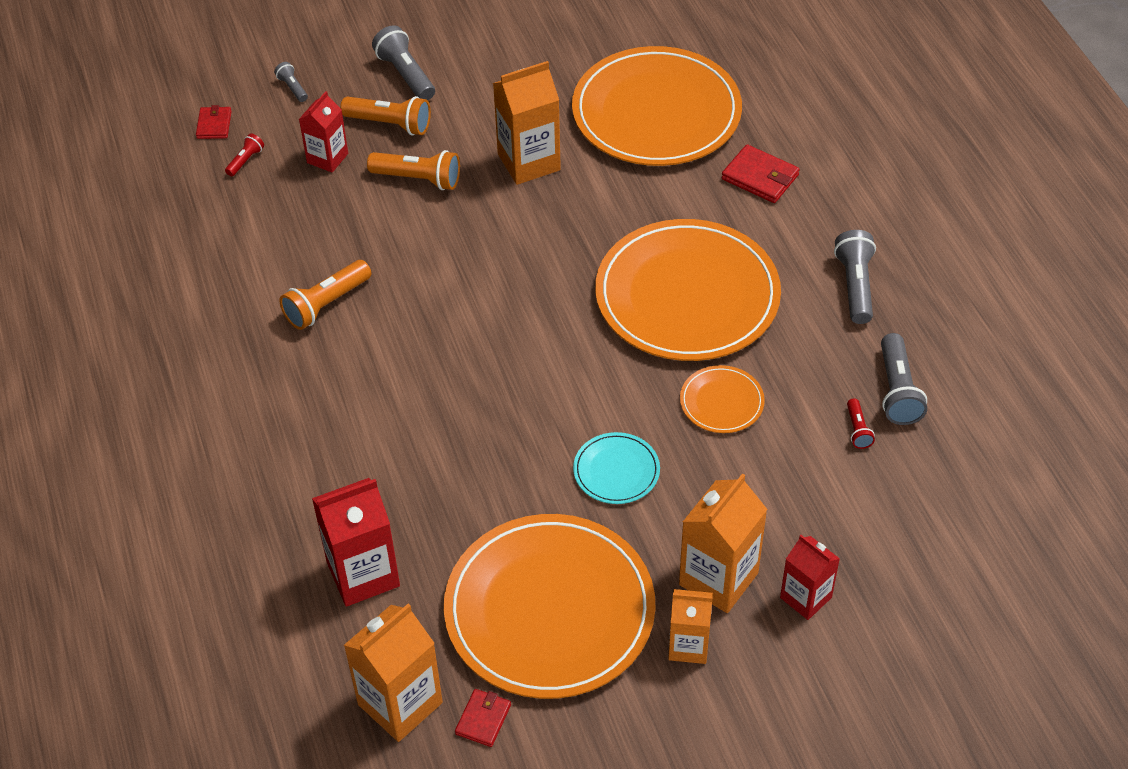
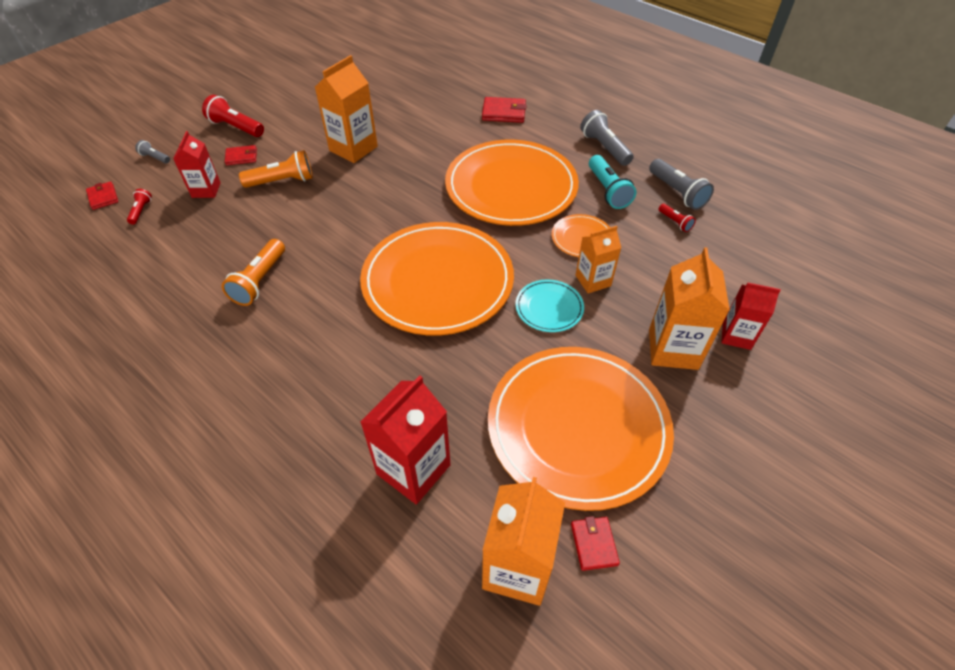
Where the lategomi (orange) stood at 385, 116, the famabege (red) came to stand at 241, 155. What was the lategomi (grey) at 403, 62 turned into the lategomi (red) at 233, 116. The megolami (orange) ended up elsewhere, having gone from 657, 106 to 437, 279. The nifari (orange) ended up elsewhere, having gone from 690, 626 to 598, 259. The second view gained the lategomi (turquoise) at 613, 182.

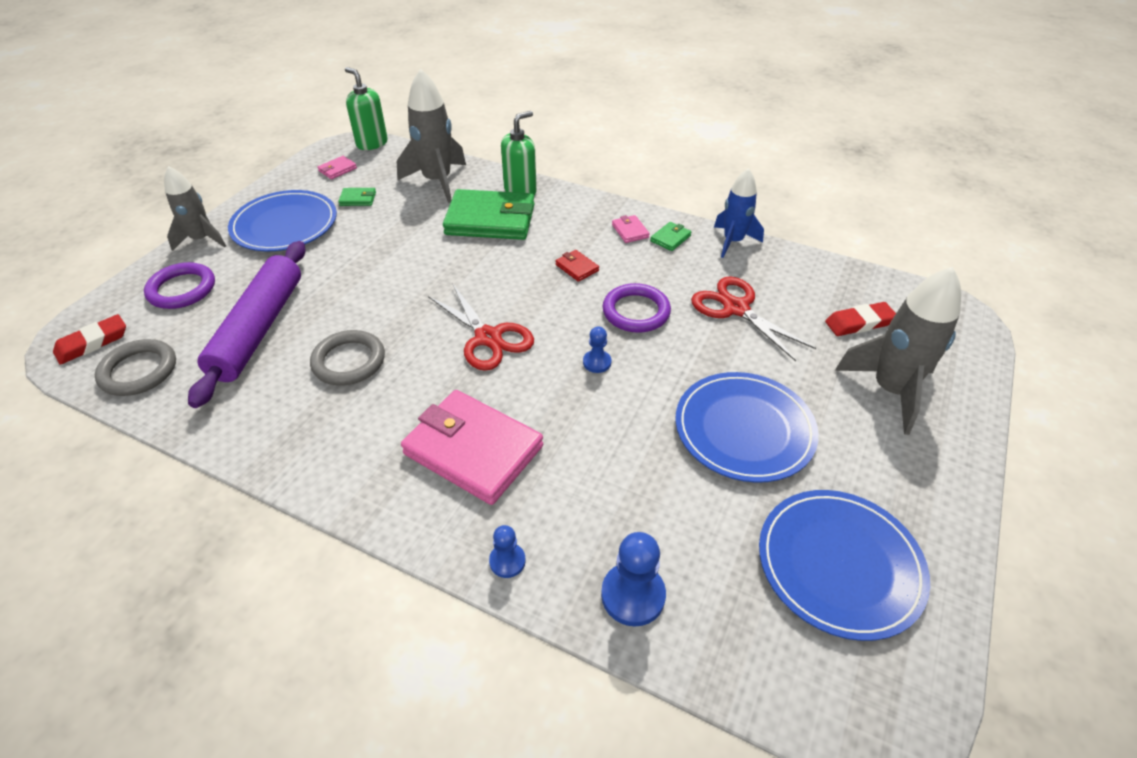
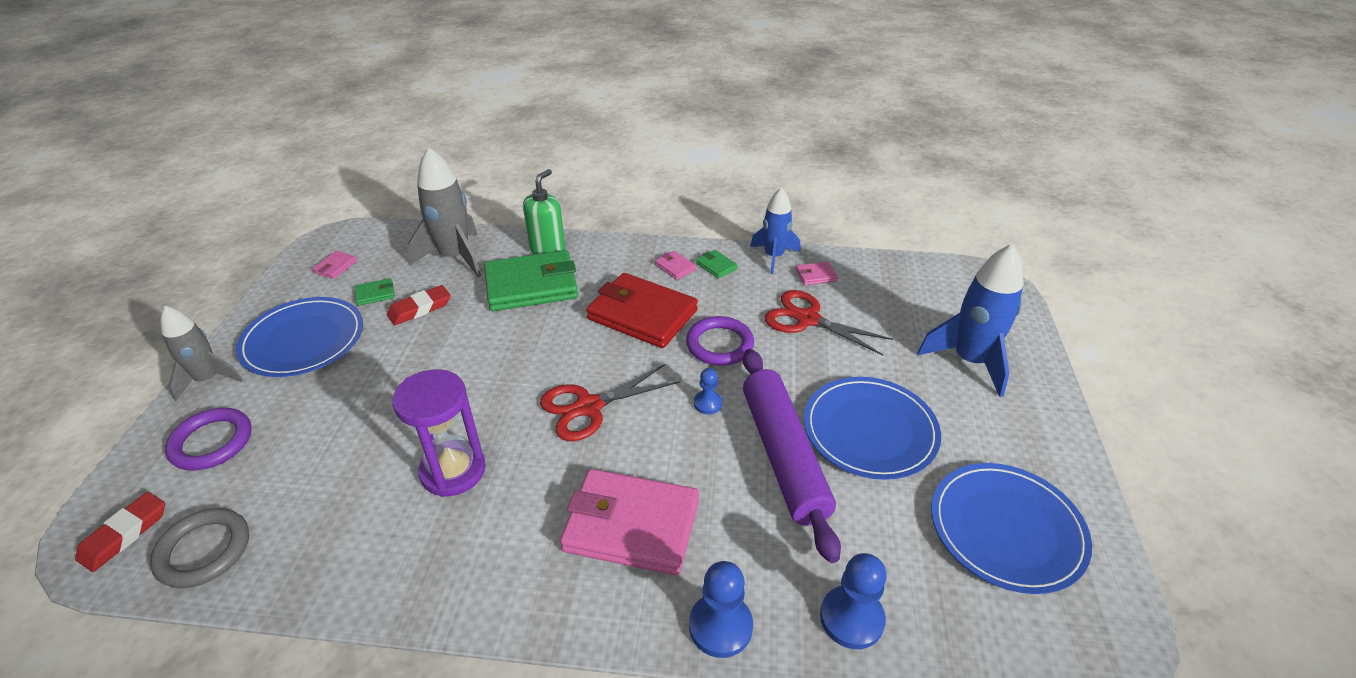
The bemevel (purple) ended up elsewhere, having gone from 246, 324 to 792, 456. Where the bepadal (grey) stood at 347, 357, the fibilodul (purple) came to stand at 439, 433. The second view lost the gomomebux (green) at 366, 108. The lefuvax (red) at 481, 327 ended up facing another way, 120 degrees clockwise from before. The size of the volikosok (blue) at 507, 551 changed by a factor of 1.71. The size of the famabege (red) at 577, 266 changed by a factor of 2.43. The famabege (green) at 670, 236 ended up facing another way, 60 degrees counterclockwise from before. The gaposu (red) ended up elsewhere, having gone from 860, 319 to 419, 305. What was the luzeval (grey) at 898, 351 turned into the luzeval (blue) at 971, 320. The second view gained the famabege (pink) at 817, 273.

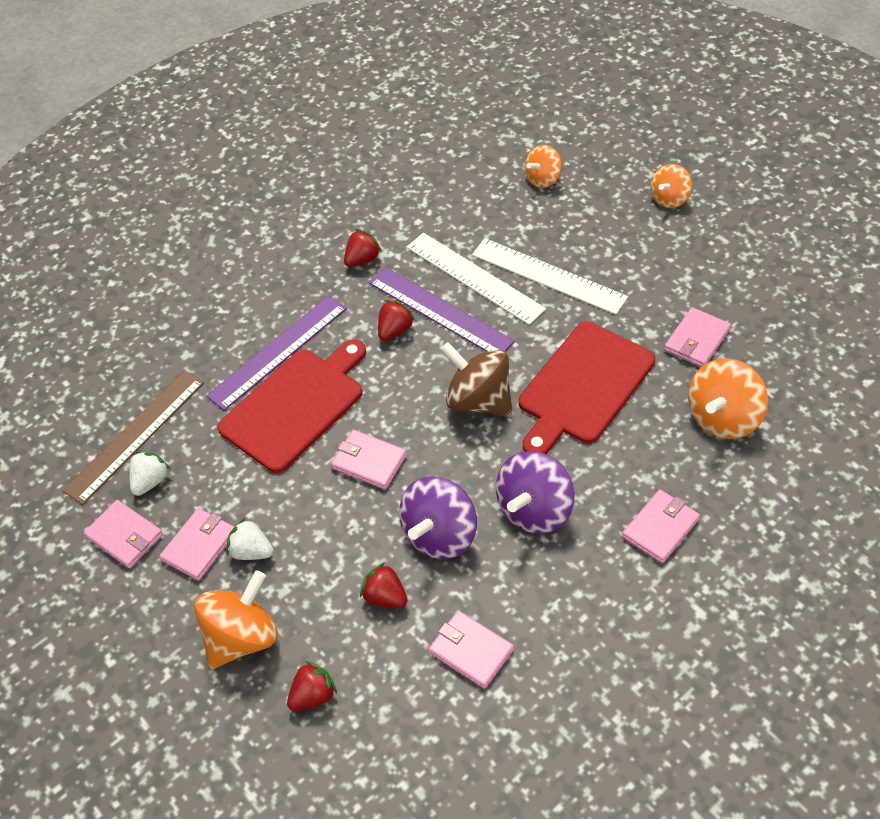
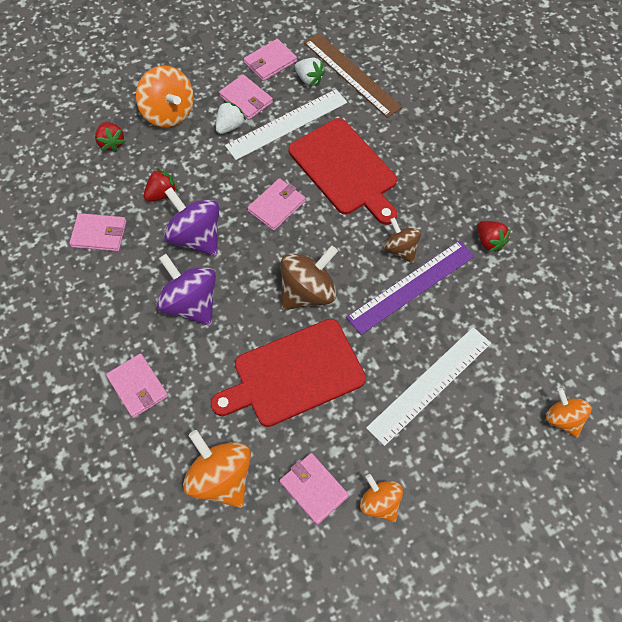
The second view lost the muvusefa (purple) at 276, 353. Where the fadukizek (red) stood at 396, 320, the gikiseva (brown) came to stand at 402, 240. The muvusefa (white) ended up elsewhere, having gone from 476, 279 to 286, 124. The famabege (pink) at 471, 649 ended up facing another way, 45 degrees clockwise from before. The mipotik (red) at 587, 387 ended up facing another way, 75 degrees counterclockwise from before. The gikiseva (orange) ended up elsewhere, having gone from 671, 186 to 381, 498.

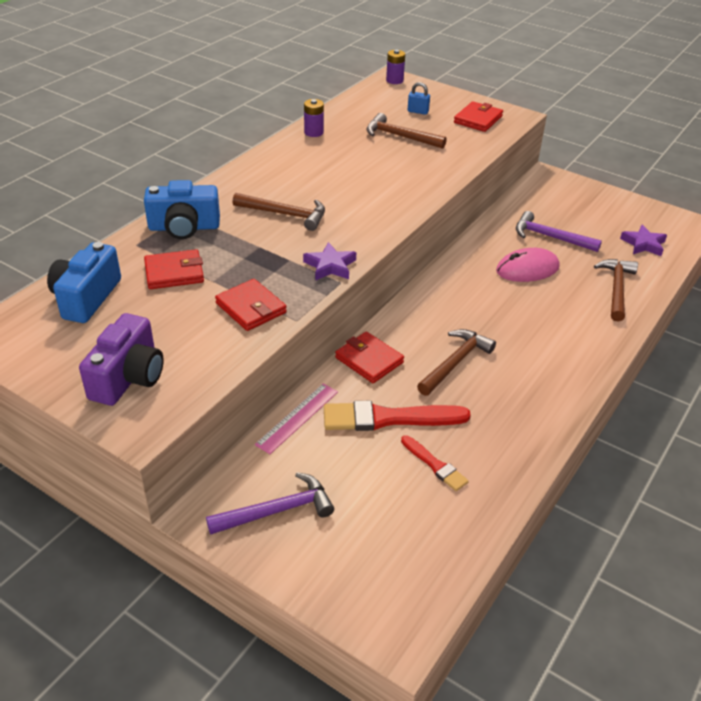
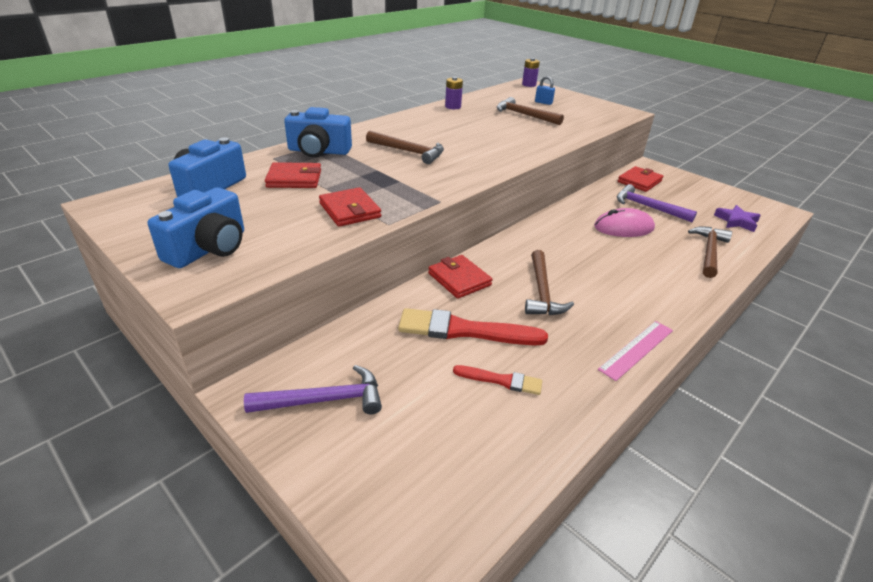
What was the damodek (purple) at 121, 359 turned into the damodek (blue) at 196, 227. The muvusefa (pink) ended up elsewhere, having gone from 296, 419 to 635, 351. The second view lost the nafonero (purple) at 329, 261. The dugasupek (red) at 435, 463 ended up facing another way, 45 degrees counterclockwise from before. The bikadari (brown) at 456, 362 ended up facing another way, 135 degrees clockwise from before. The famabege (red) ended up elsewhere, having gone from 478, 116 to 640, 179.

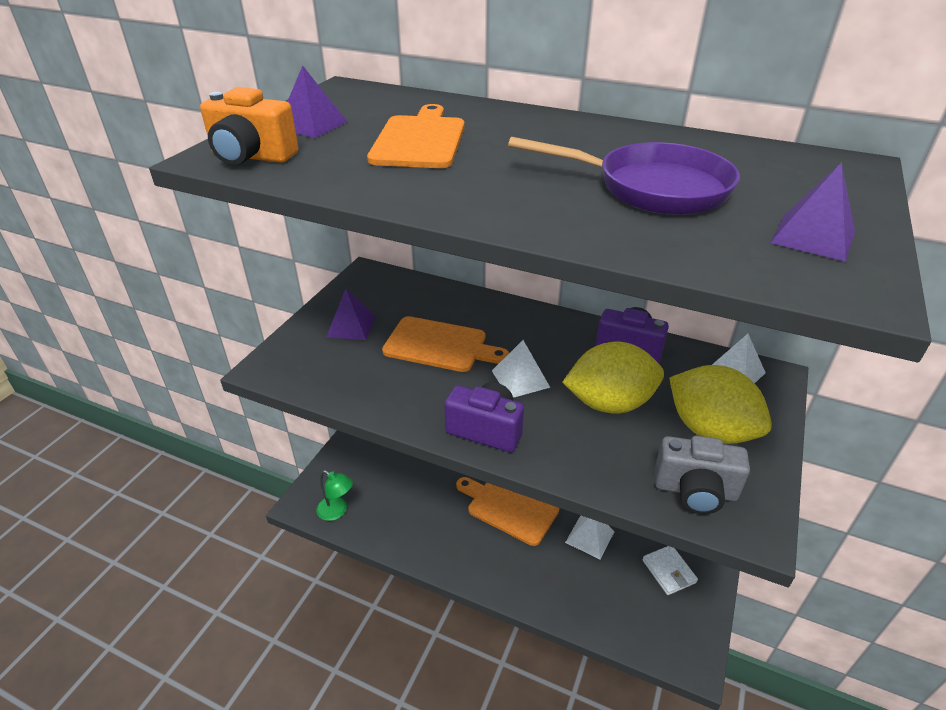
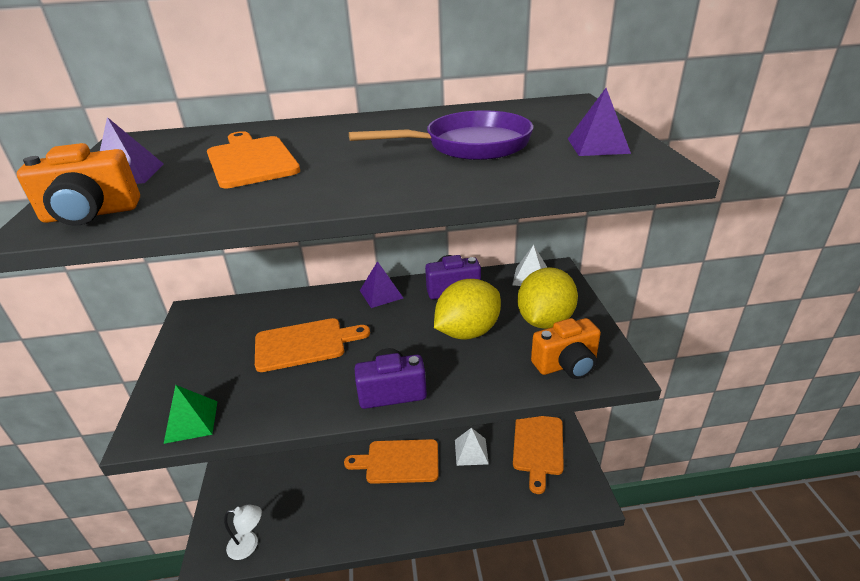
What was the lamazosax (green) at 334, 495 turned into the lamazosax (white) at 243, 532. The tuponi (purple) ended up elsewhere, having gone from 351, 314 to 381, 284. The second view lost the tuponi (white) at 521, 369. Where the famabege (white) stood at 670, 570, the mipotik (orange) came to stand at 538, 455. What was the damodek (grey) at 702, 475 turned into the damodek (orange) at 566, 348. The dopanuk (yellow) at 720, 404 ended up facing another way, 75 degrees counterclockwise from before. The second view gained the tuponi (green) at 191, 414.

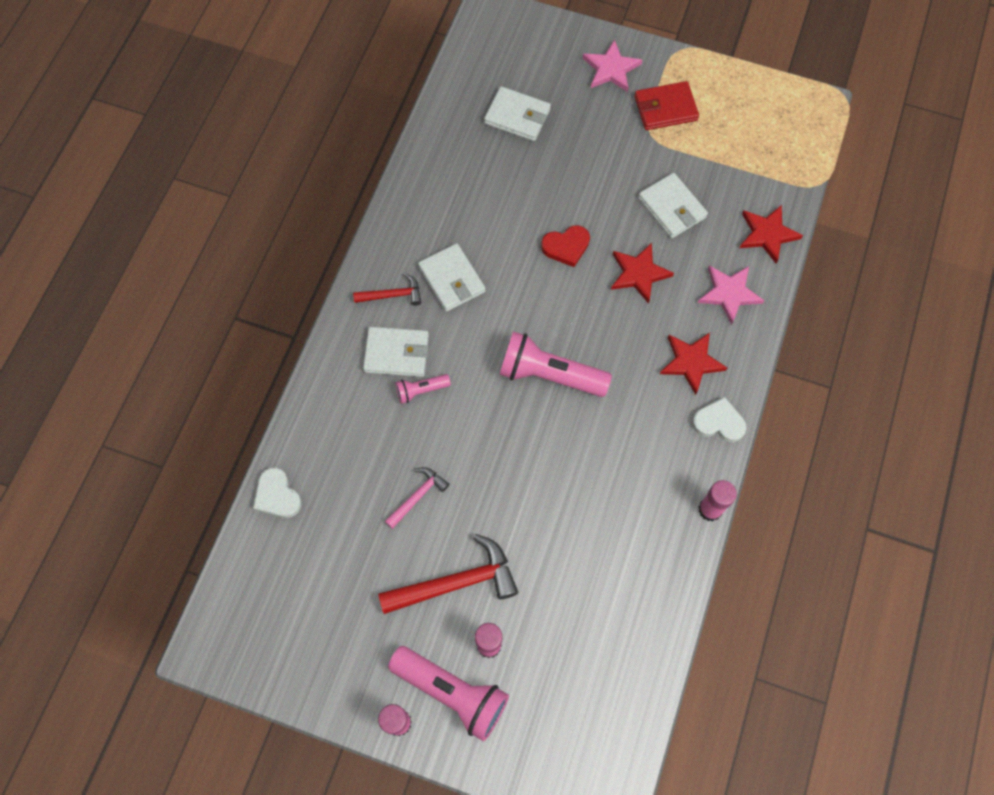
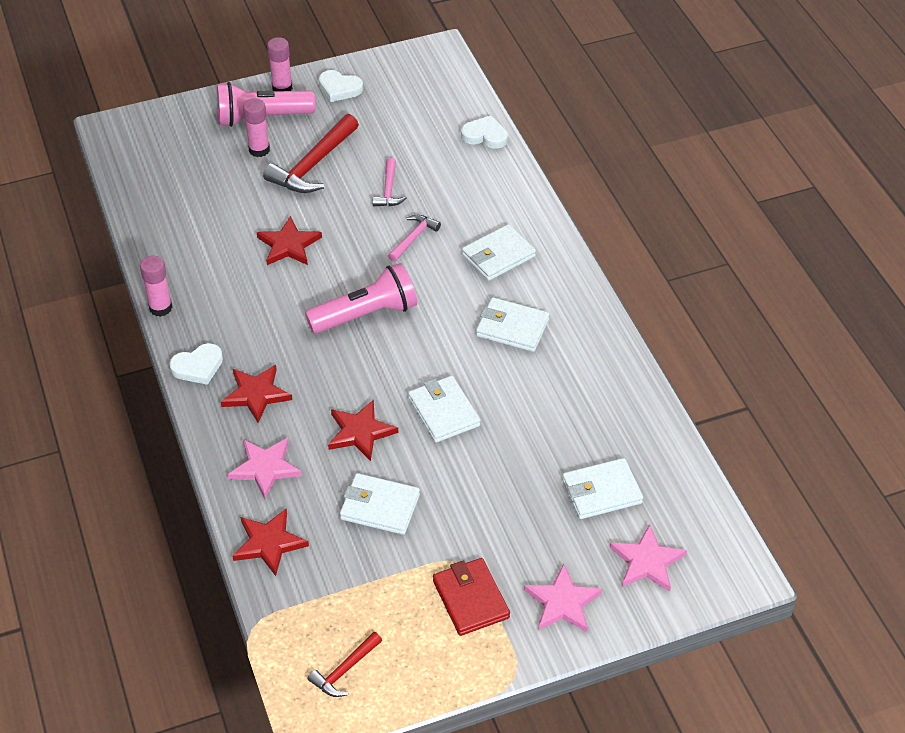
The bikadari (red) ended up elsewhere, having gone from 387, 290 to 345, 664. The second view lost the lategomi (pink) at 423, 389. Where the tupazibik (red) stood at 565, 246, the famabege (white) came to stand at 444, 409. The famabege (red) at 666, 105 ended up facing another way, 60 degrees counterclockwise from before. The second view gained the nafonero (red) at 289, 240. The second view gained the tupazibik (white) at 341, 86. The second view gained the bikadari (pink) at 414, 238. The second view gained the nafonero (pink) at 648, 558.

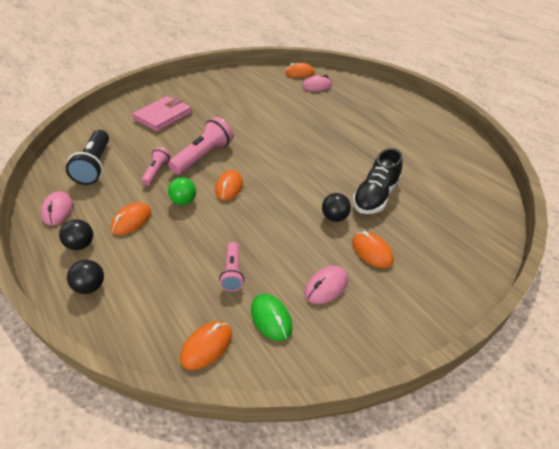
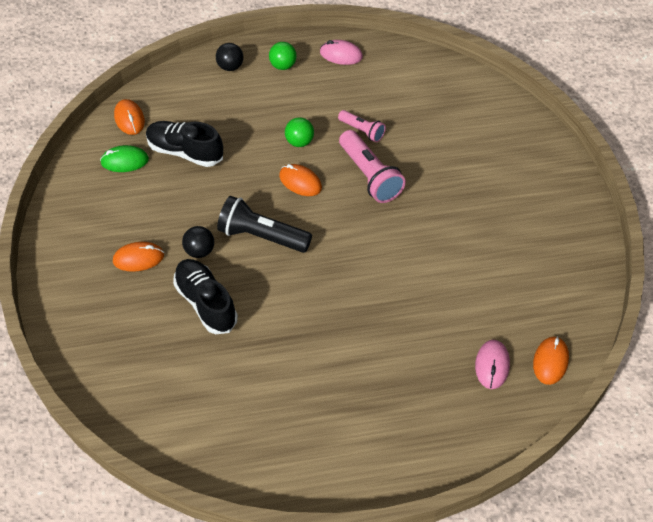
What was the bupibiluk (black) at 76, 234 turned into the bupibiluk (green) at 283, 56. The lategomi (black) ended up elsewhere, having gone from 87, 157 to 264, 224. The second view lost the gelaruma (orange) at 131, 219. The second view lost the famabege (pink) at 162, 114. Where the lategomi (pink) stood at 231, 267, the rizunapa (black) came to stand at 184, 144. The second view lost the gelaruma (pink) at 326, 285.

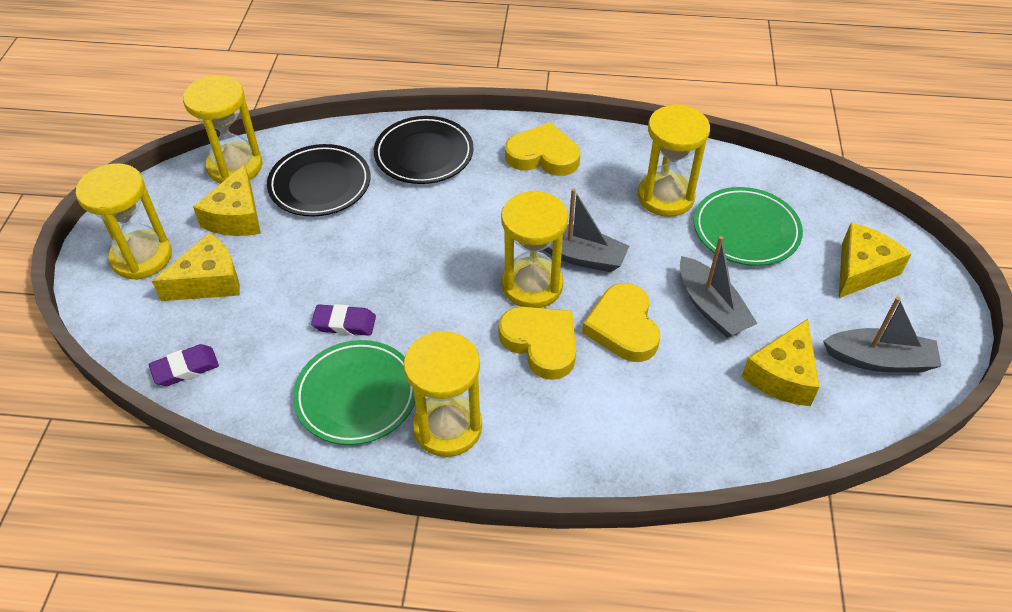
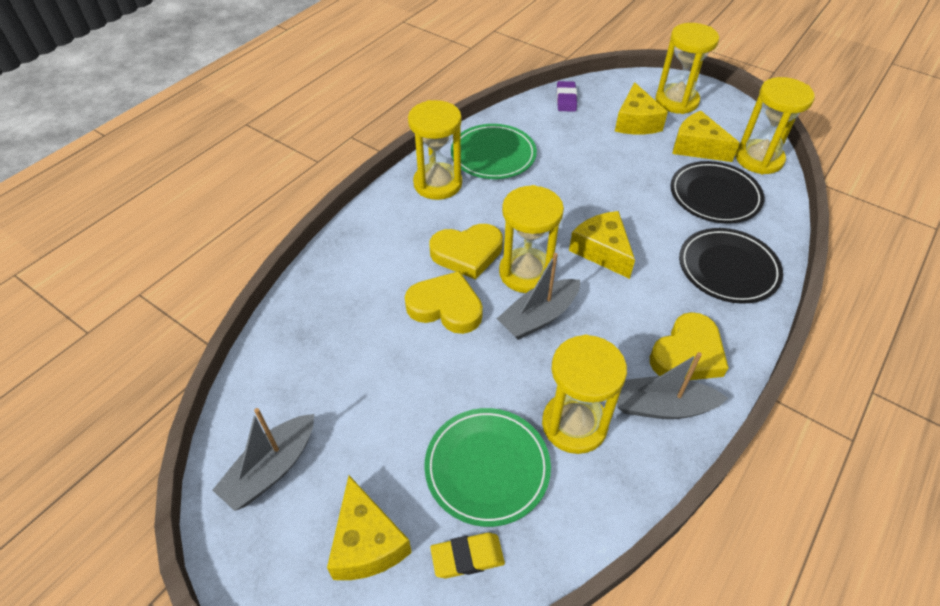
The second view lost the gaposu (purple) at 343, 320. The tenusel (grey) ended up elsewhere, having gone from 719, 287 to 672, 385. The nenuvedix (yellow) ended up elsewhere, having gone from 781, 362 to 602, 245. The second view gained the gaposu (yellow) at 467, 555.

